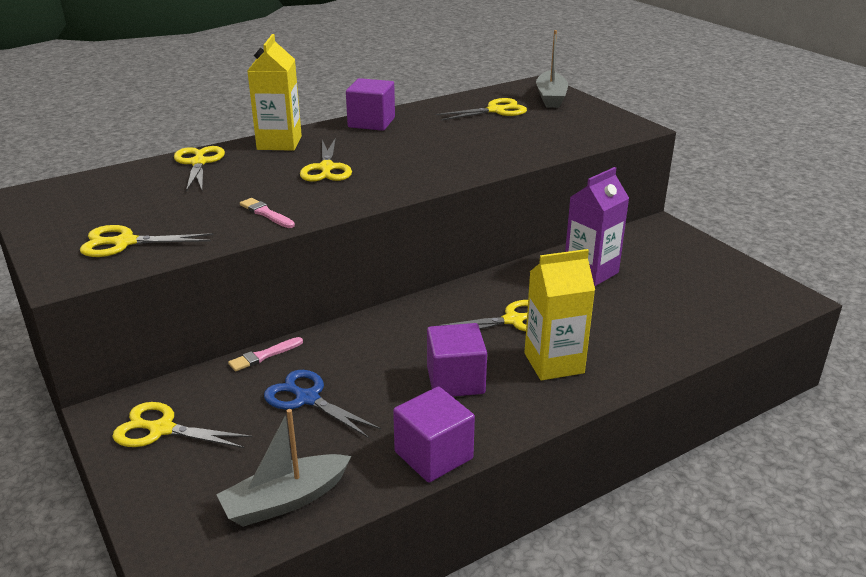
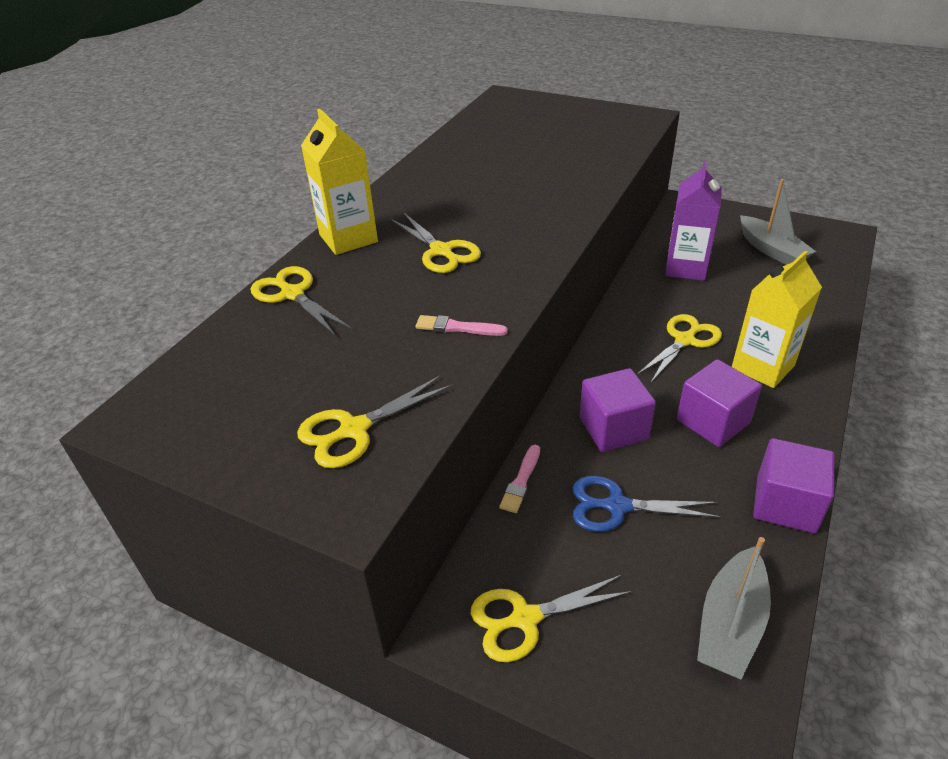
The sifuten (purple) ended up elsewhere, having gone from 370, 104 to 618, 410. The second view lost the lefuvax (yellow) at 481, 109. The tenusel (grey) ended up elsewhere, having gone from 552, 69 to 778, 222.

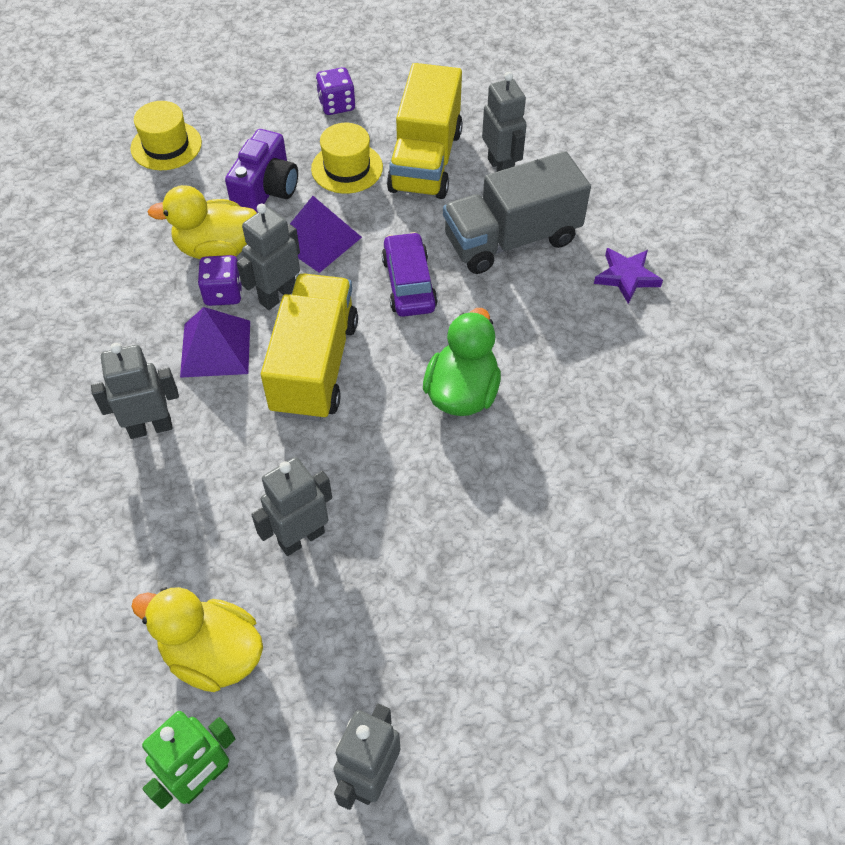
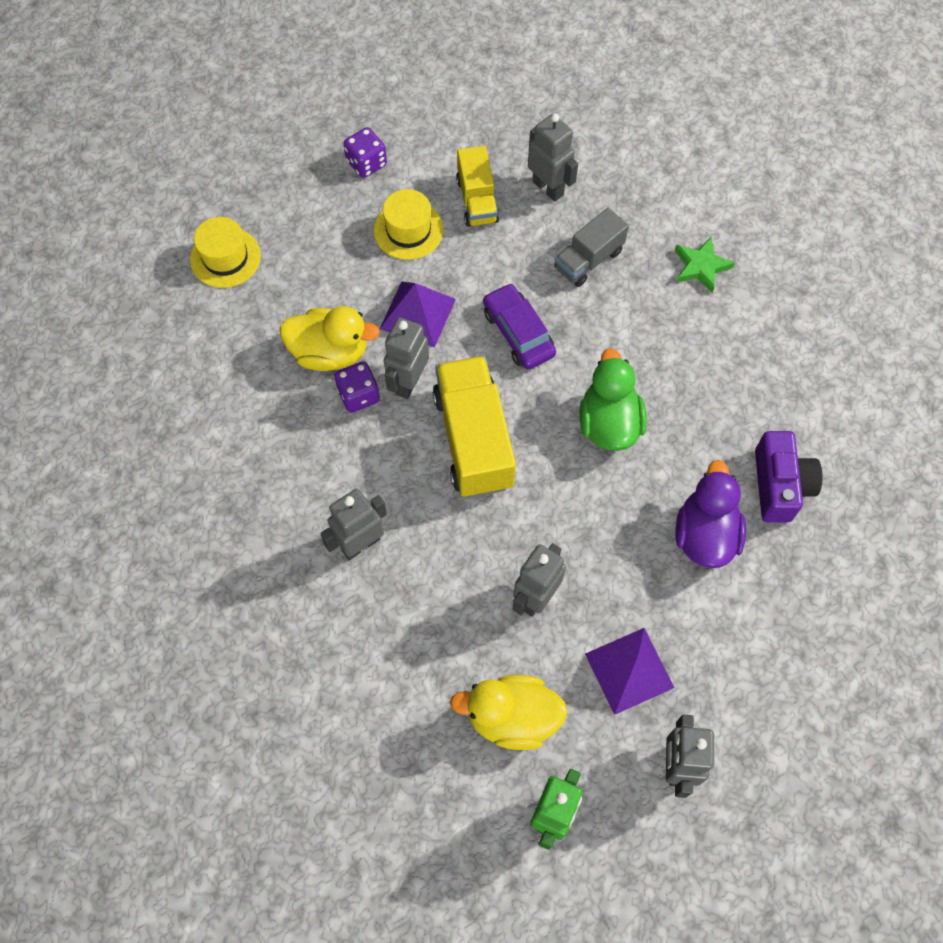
The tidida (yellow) at 202, 222 ended up facing another way, 150 degrees counterclockwise from before. The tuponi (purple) ended up elsewhere, having gone from 215, 342 to 630, 671. The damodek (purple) ended up elsewhere, having gone from 261, 171 to 788, 476. The size of the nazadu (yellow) at 425, 131 changed by a factor of 0.60. The size of the nazadu (grey) at 517, 212 changed by a factor of 0.60. What was the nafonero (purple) at 628, 276 turned into the nafonero (green) at 705, 264. The second view gained the tidida (purple) at 710, 514.

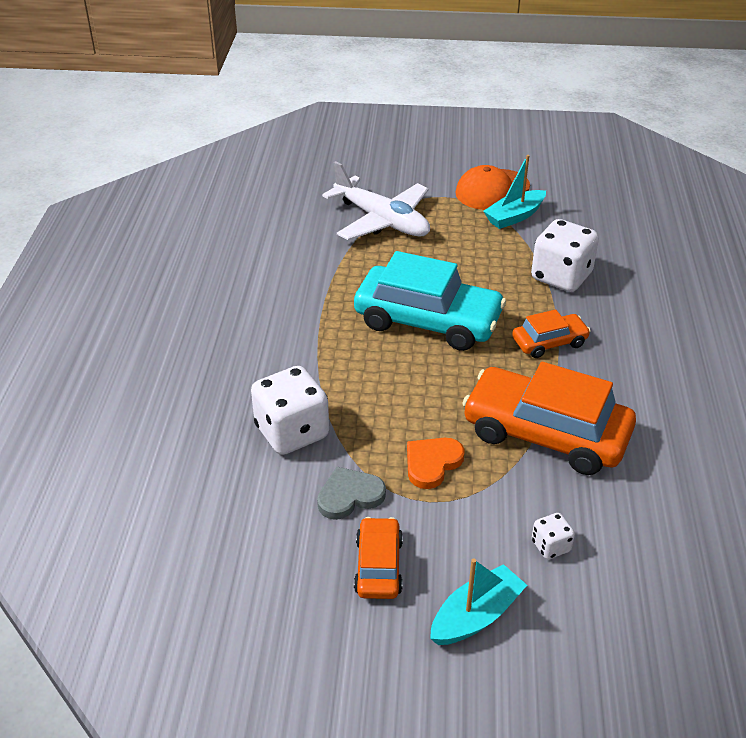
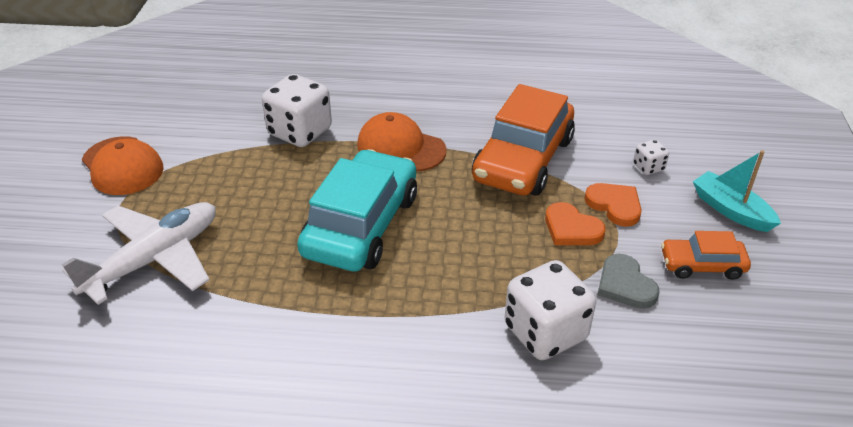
The second view lost the tenusel (turquoise) at 514, 192. Where the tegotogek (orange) stood at 551, 333, the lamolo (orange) came to stand at 402, 142. The second view gained the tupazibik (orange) at 613, 205.

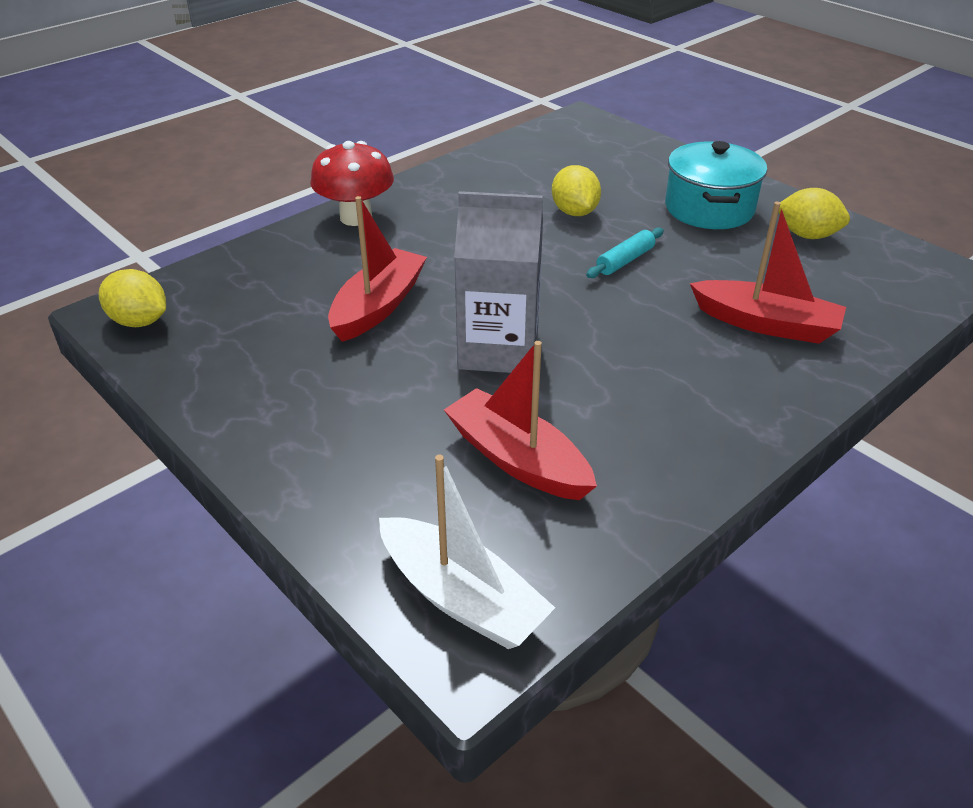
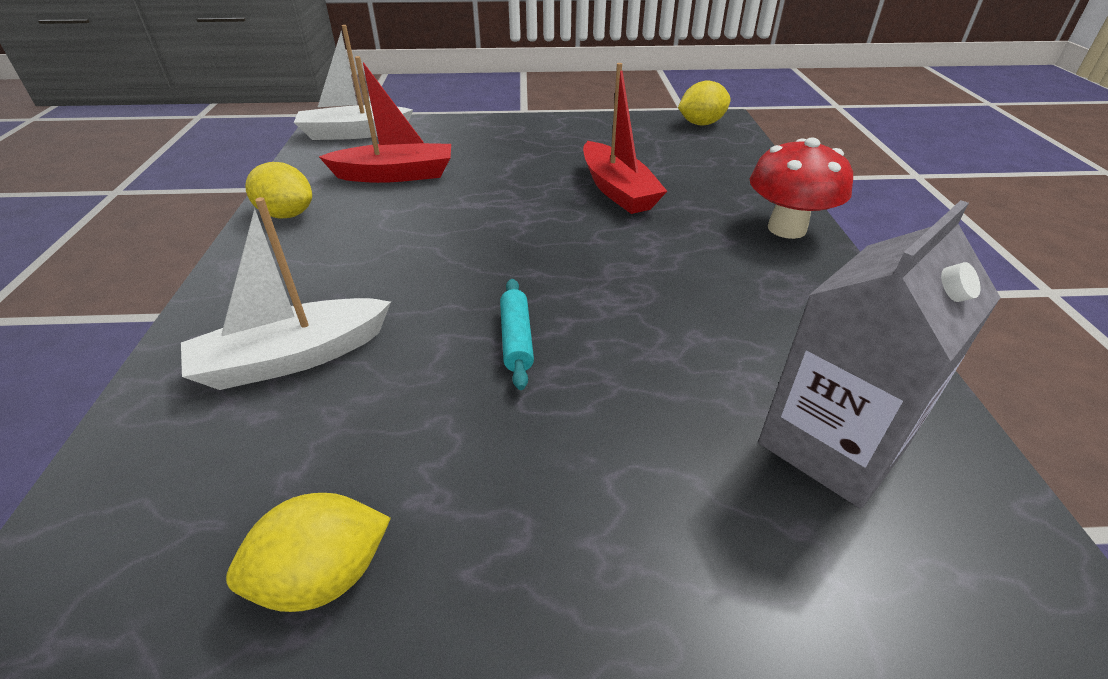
The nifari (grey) ended up elsewhere, having gone from 498, 282 to 879, 354. The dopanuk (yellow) ended up elsewhere, having gone from 576, 190 to 278, 190. The second view lost the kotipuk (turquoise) at 716, 185. What was the tenusel (red) at 768, 273 turned into the tenusel (white) at 286, 293.

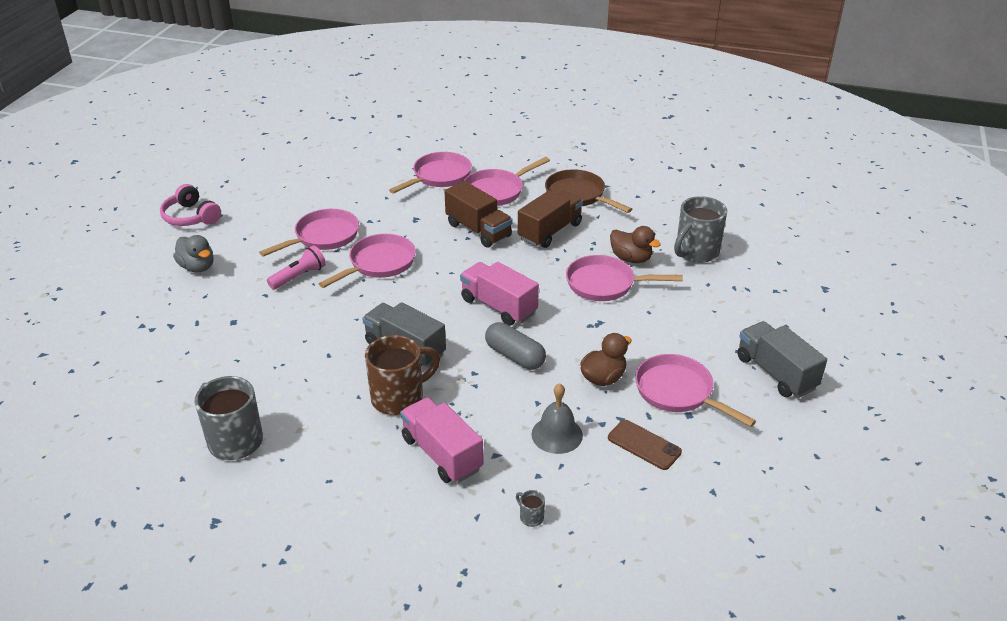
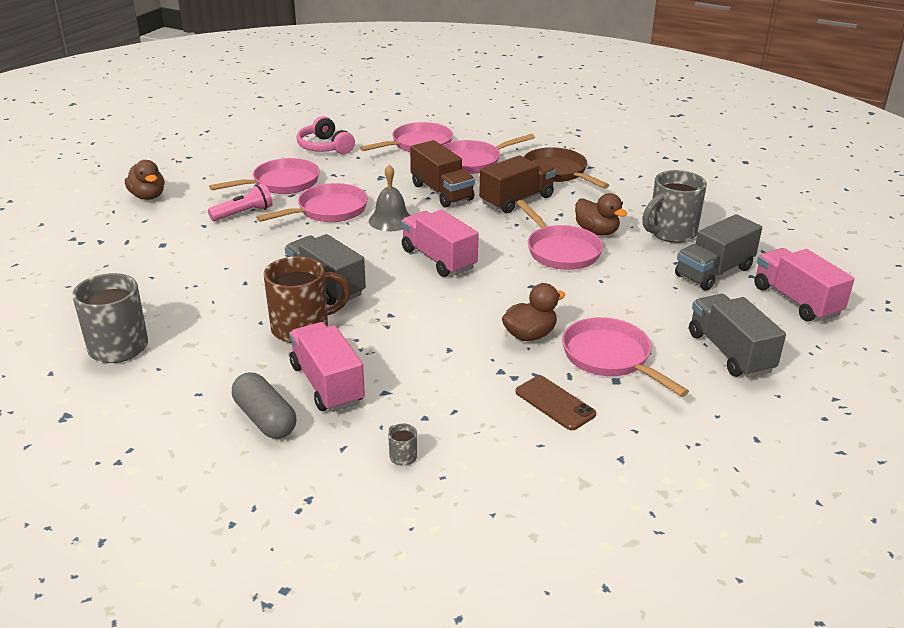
The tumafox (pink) ended up elsewhere, having gone from 190, 205 to 326, 135. What was the tidida (grey) at 193, 253 turned into the tidida (brown) at 144, 180. The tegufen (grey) ended up elsewhere, having gone from 515, 346 to 264, 406. The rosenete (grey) ended up elsewhere, having gone from 557, 418 to 390, 197. The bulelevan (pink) at 624, 278 ended up facing another way, 135 degrees counterclockwise from before. The second view gained the nazadu (grey) at 718, 252. The second view gained the nazadu (pink) at 804, 284.

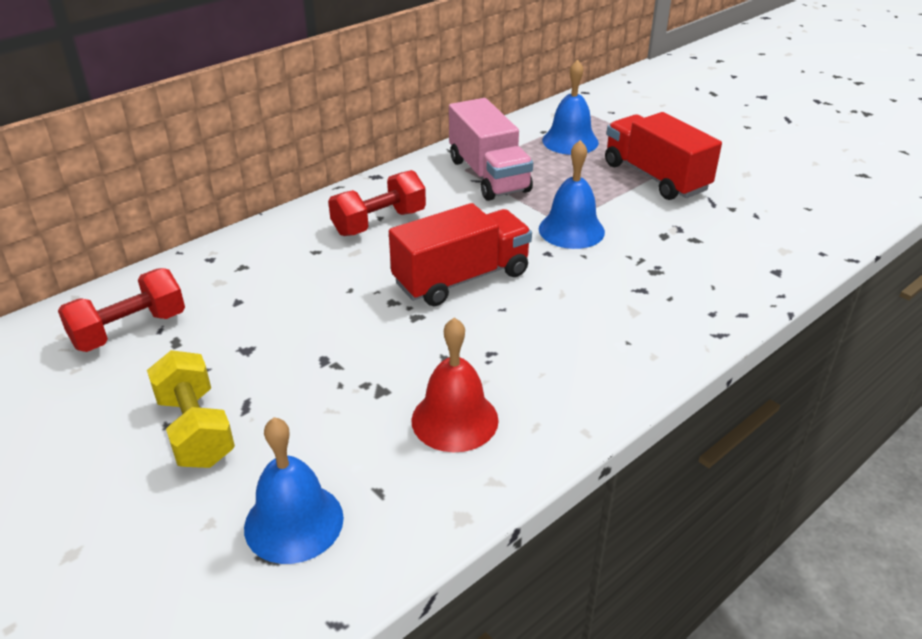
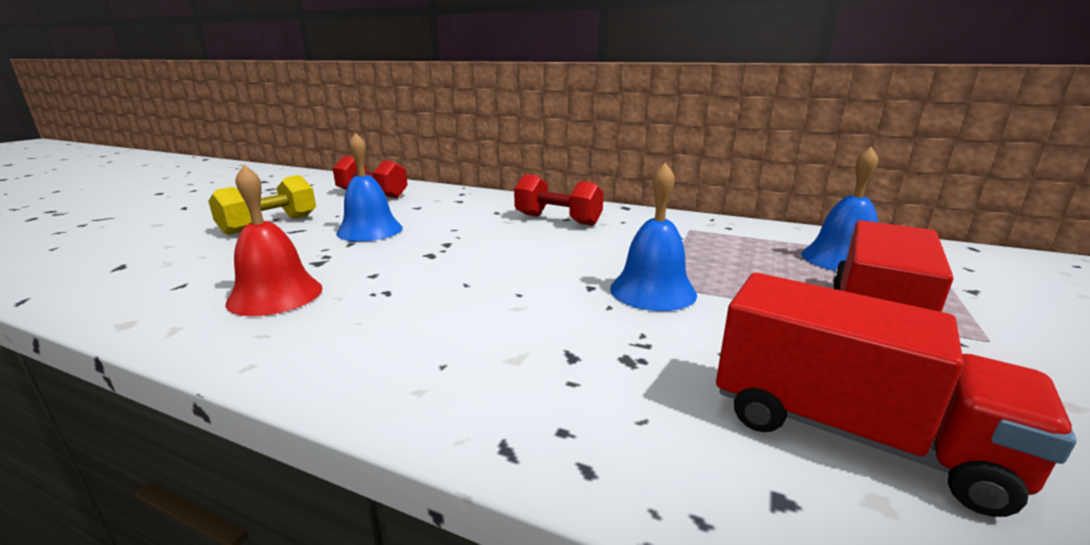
The rosenete (blue) ended up elsewhere, having gone from 294, 490 to 369, 186. The nazadu (red) ended up elsewhere, having gone from 460, 254 to 896, 395. The second view lost the nazadu (pink) at 491, 149.

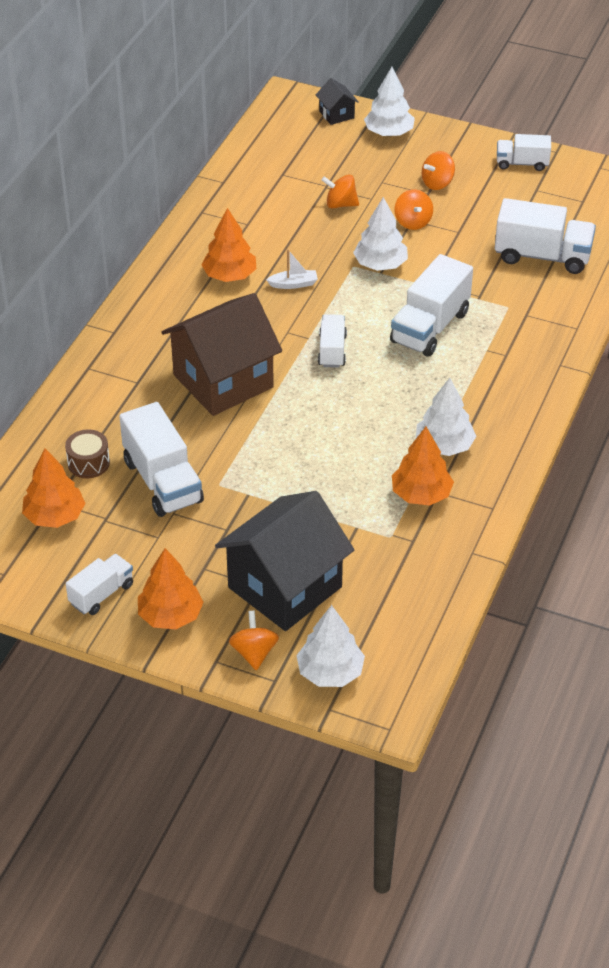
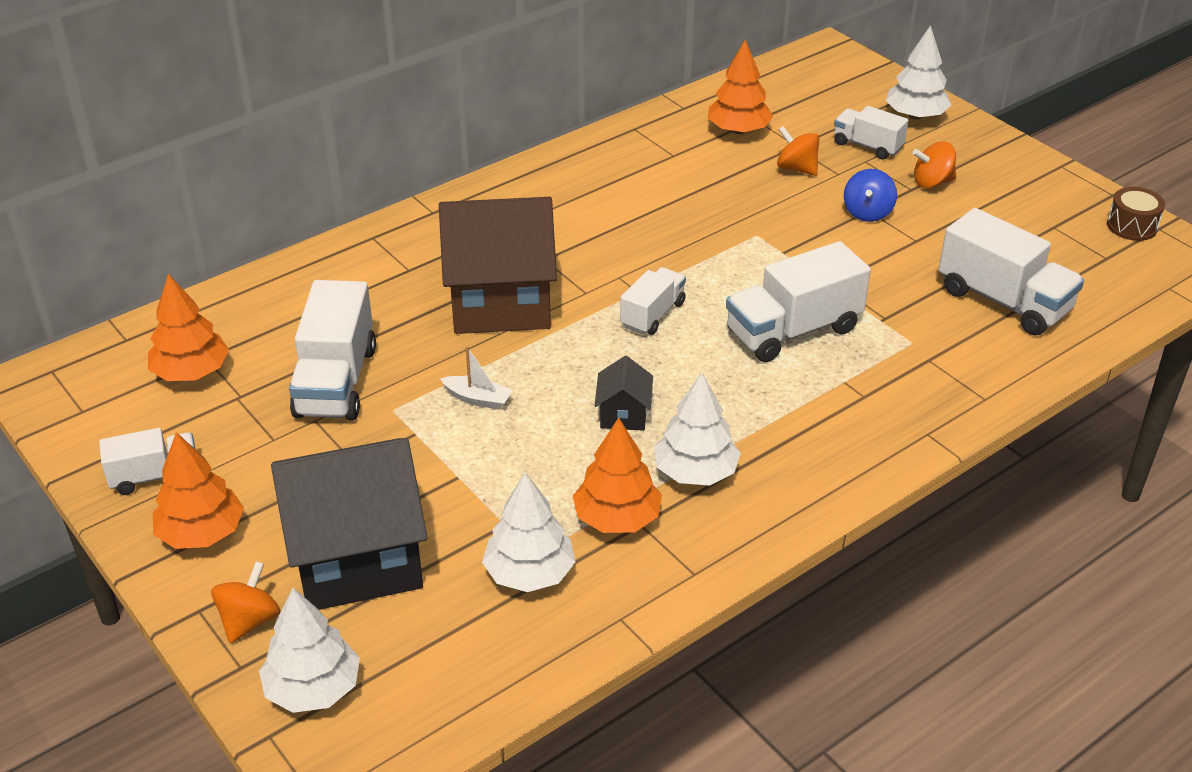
The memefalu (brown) ended up elsewhere, having gone from 87, 453 to 1136, 214. The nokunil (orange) ended up elsewhere, having gone from 228, 245 to 740, 87. The tenusel (white) ended up elsewhere, having gone from 292, 269 to 476, 378. The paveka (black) ended up elsewhere, having gone from 337, 101 to 624, 393. The nokunil (white) ended up elsewhere, having gone from 380, 234 to 528, 532. What was the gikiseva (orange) at 414, 209 turned into the gikiseva (blue) at 870, 195. The nazadu (white) ended up elsewhere, having gone from 524, 152 to 871, 132.

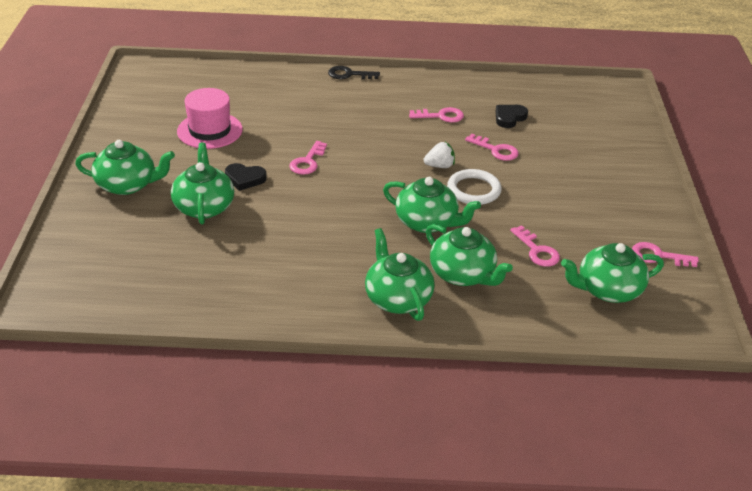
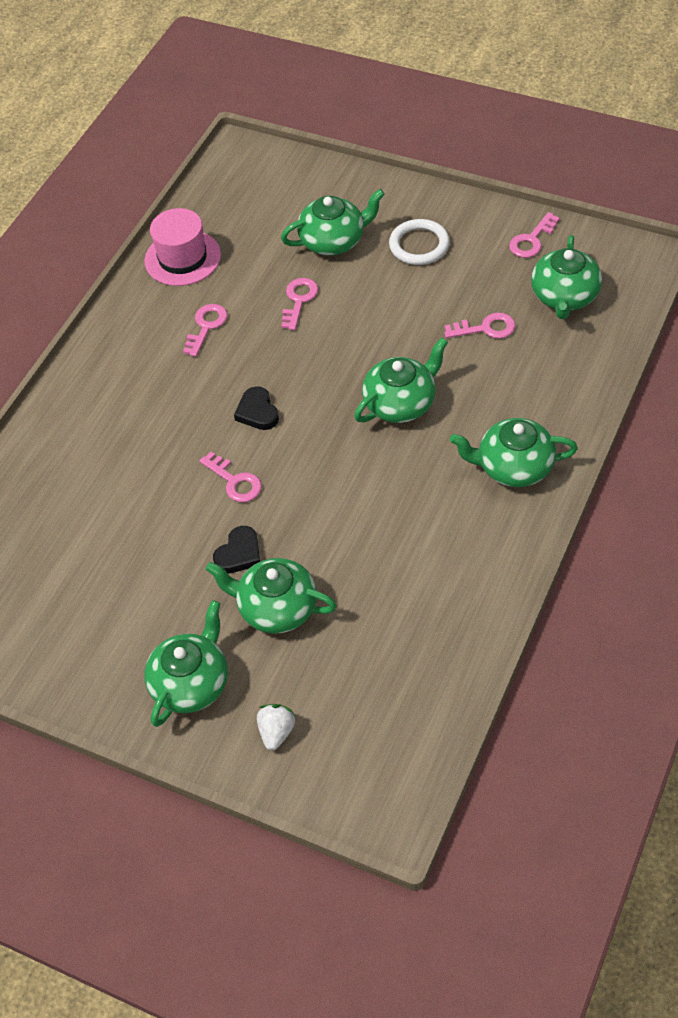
The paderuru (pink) ended up elsewhere, having gone from 210, 118 to 182, 247. The second view lost the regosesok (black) at 354, 73. The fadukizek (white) ended up elsewhere, having gone from 439, 155 to 276, 727. The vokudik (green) ended up elsewhere, having gone from 469, 255 to 333, 222. The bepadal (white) ended up elsewhere, having gone from 474, 187 to 419, 242. The regosesok (pink) at 492, 147 ended up facing another way, 45 degrees counterclockwise from before. The tupazibik (black) ended up elsewhere, having gone from 512, 116 to 256, 408.

